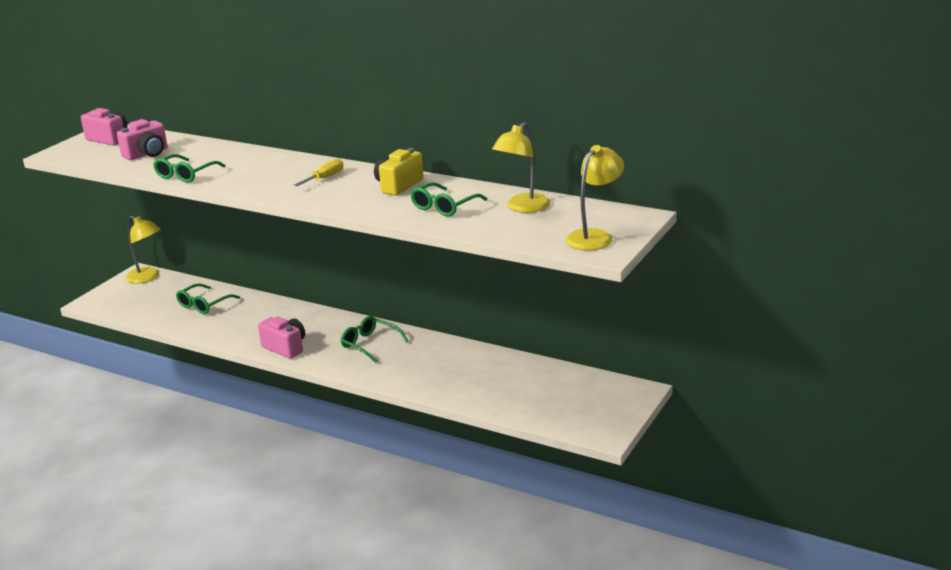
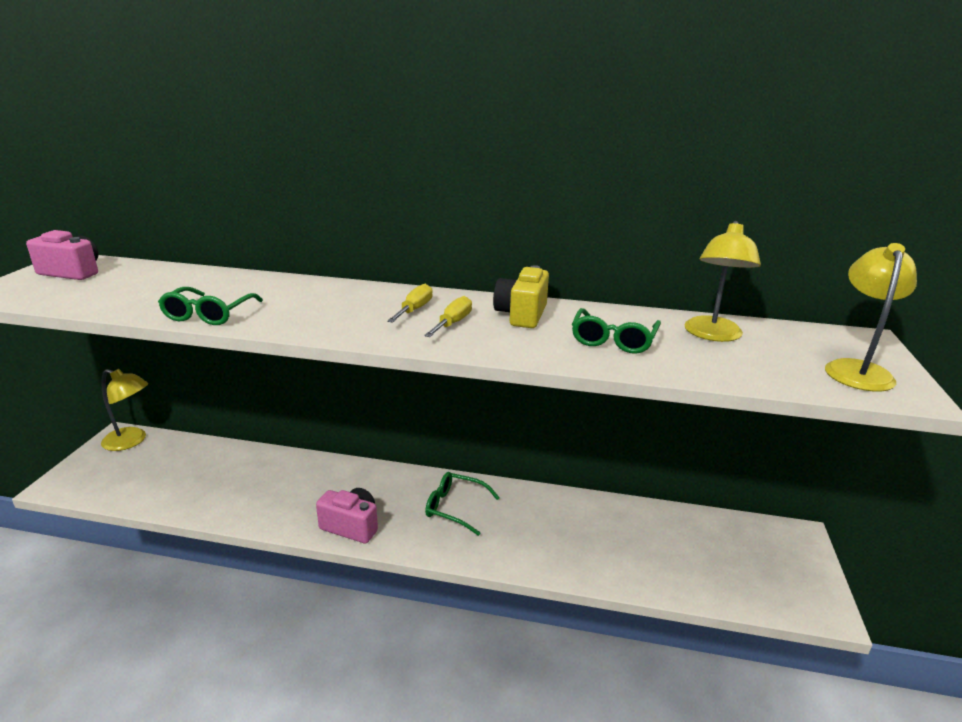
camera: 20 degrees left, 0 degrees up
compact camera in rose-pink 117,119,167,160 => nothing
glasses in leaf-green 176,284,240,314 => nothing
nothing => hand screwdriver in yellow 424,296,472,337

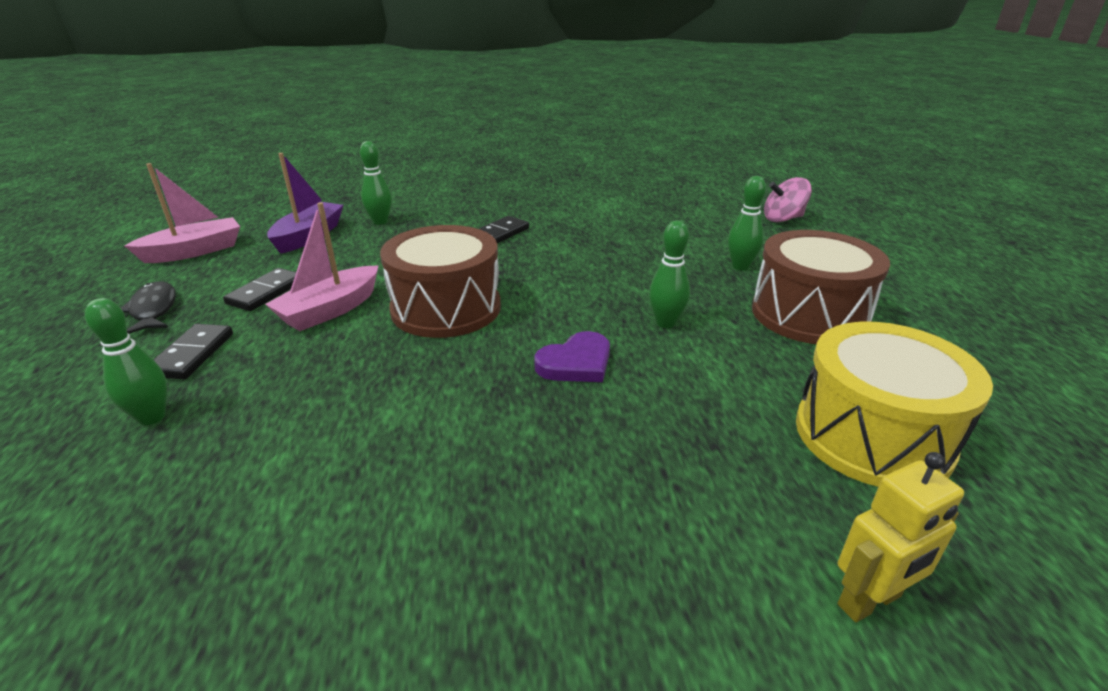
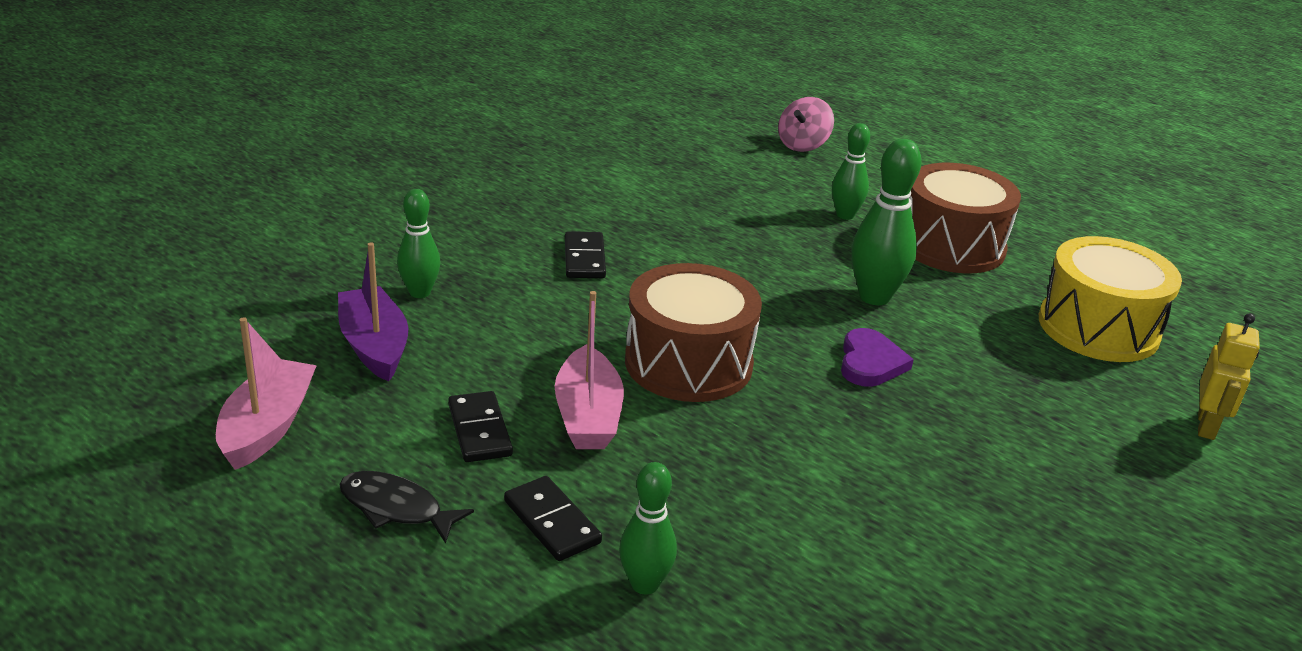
camera: 45 degrees left, 0 degrees up
tenpin in leaf-green 649,221,690,328 => tenpin in leaf-green 851,139,922,305, x1.55

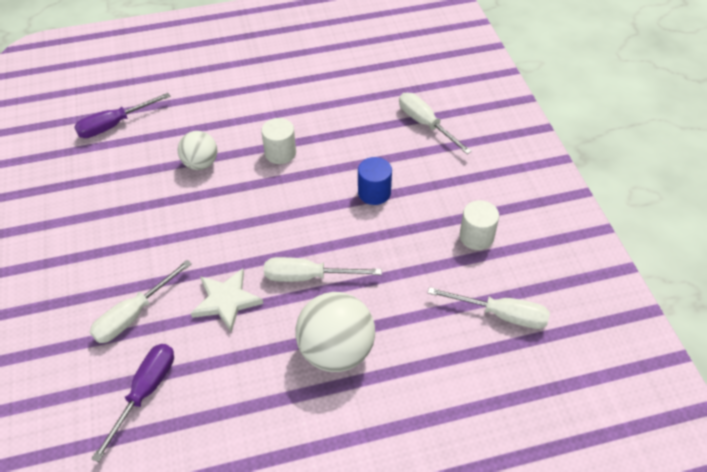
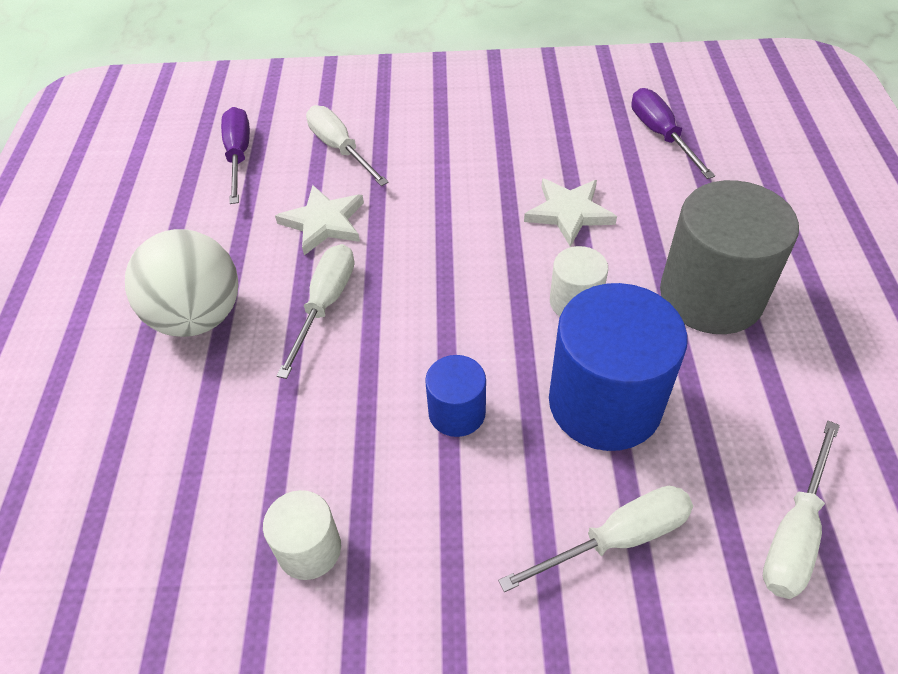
camera: 105 degrees right, 0 degrees up
hand screwdriver in violet 91,344,174,462 => hand screwdriver in violet 221,107,250,204, 135 degrees counterclockwise
sphere in white 178,131,217,170 => star in white 524,178,617,247
hand screwdriver in white 428,287,550,329 => hand screwdriver in white 763,421,840,599, relocated
nothing => cylinder shape in blue 549,283,688,451
nothing => cylinder shape in ash-grey 660,180,799,334

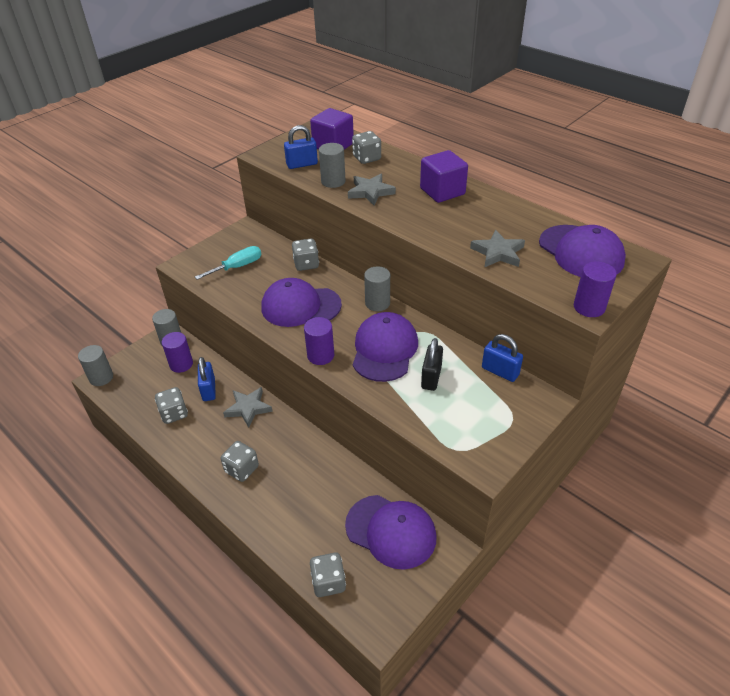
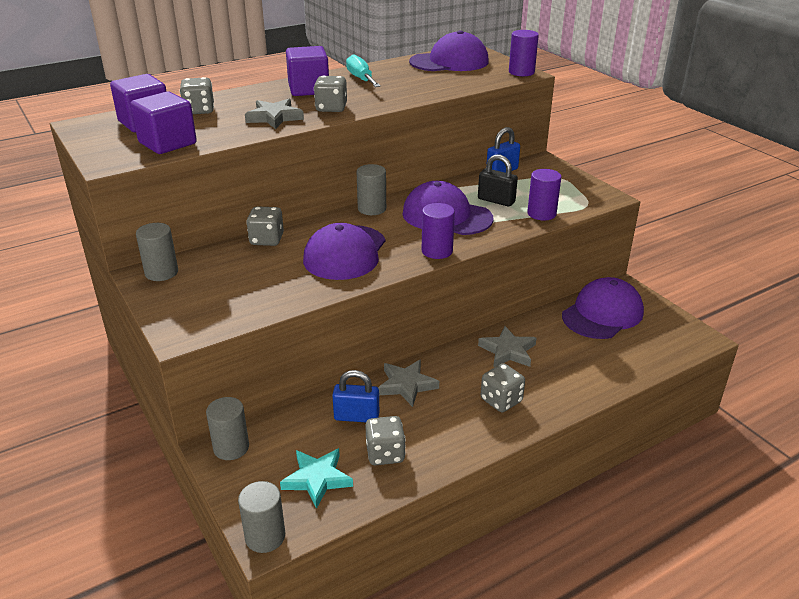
camera: 75 degrees left, 10 degrees down
cylinder shape in violet 162,332,193,373 => cylinder shape in violet 527,169,561,220, relocated
hand screwdriver in aqua 195,246,261,280 => hand screwdriver in aqua 346,54,381,87, relocated
lock in blue 284,125,318,169 => solid cube in violet 130,91,197,154
die in ash-grey 310,552,346,597 => die in ash-grey 314,76,347,112, relocated
cylinder shape in ash-grey 319,143,345,188 => cylinder shape in ash-grey 136,223,178,281, relocated
star in ash-grey 470,230,525,267 => star in ash-grey 478,326,537,368, relocated
nothing => star in aqua 280,448,353,509

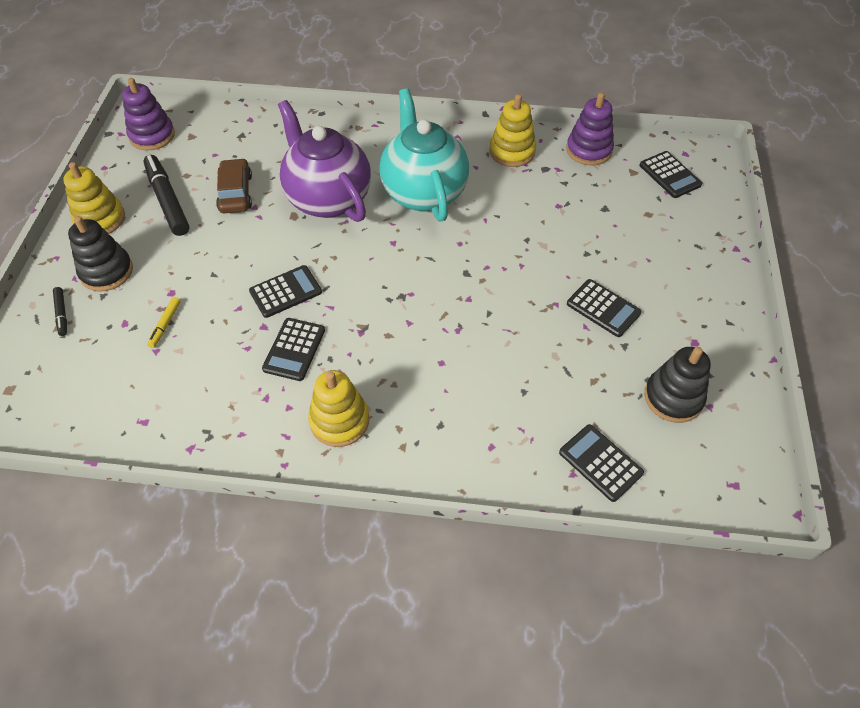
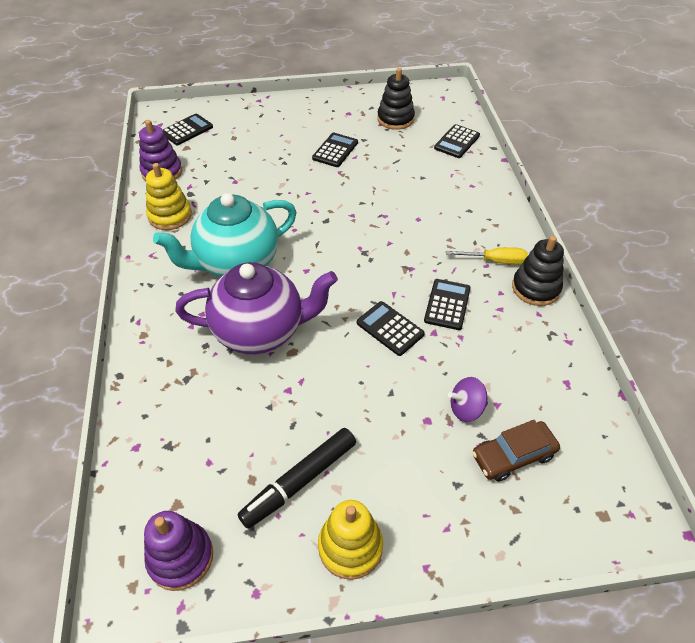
camera: 105 degrees left, 5 degrees down
felt pen in ebony 53,287,67,336 => nothing
stacking rings in ebony 68,216,133,292 => stacking rings in ebony 512,236,564,306, relocated
felt pen in yellow 147,297,181,348 => toy top in violet 448,377,488,422
automobile in brown 216,158,252,213 => automobile in brown 472,420,560,482, relocated
adding machine in ebony 262,318,325,381 => adding machine in ebony 424,279,471,330, 75 degrees counterclockwise
tea pot in violet 278,100,371,222 => tea pot in violet 175,262,338,354, 135 degrees counterclockwise
stacking rings in yellow 308,370,369,447 => hand screwdriver in yellow 446,247,528,264

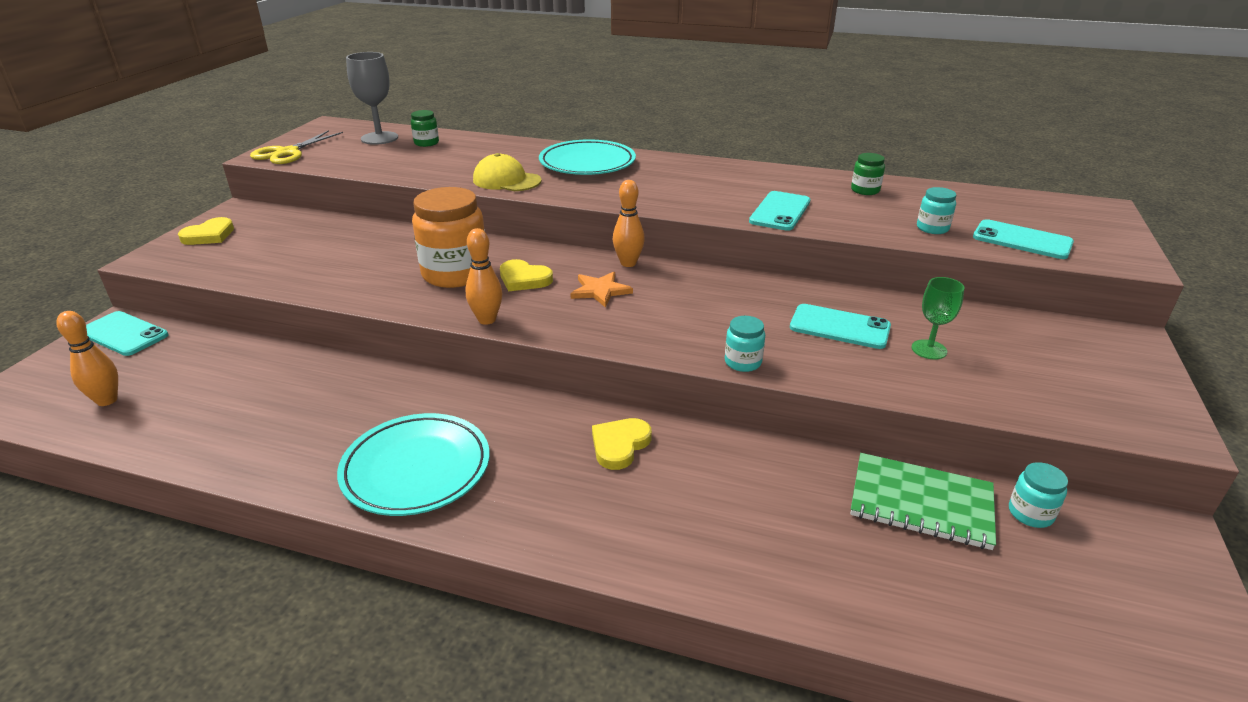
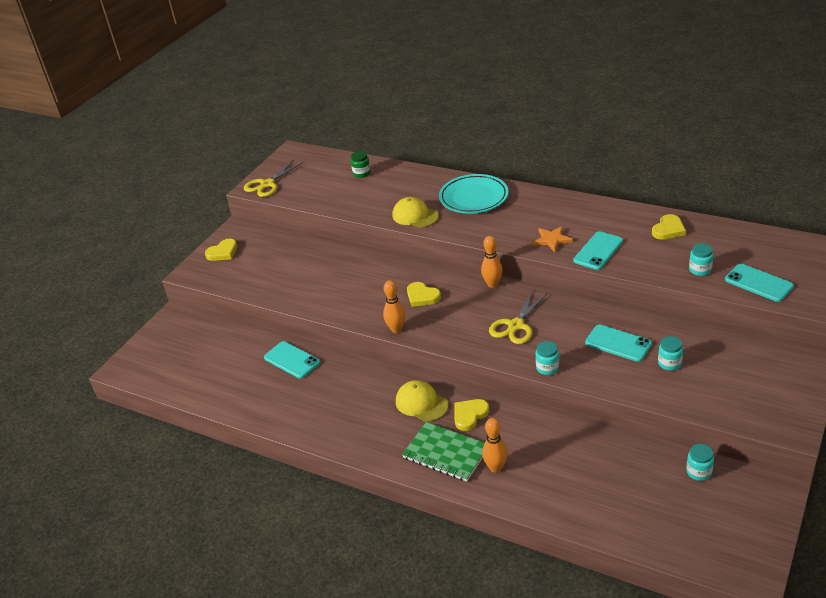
camera: 15 degrees right, 5 degrees up
tenpin in bright orange 56,311,118,406 => tenpin in bright orange 482,418,508,473, relocated
phone in aqua 86,311,168,356 => phone in aqua 264,341,320,379, relocated
dinner plate in aqua 337,413,490,516 => nothing
wine glass in ash-grey 346,52,398,145 => nothing
preserve jar in bright orange 412,187,485,288 => nothing
star in bright orange 570,272,633,308 => star in bright orange 533,226,573,252, relocated
preserve jar in leaf-green 851,153,885,195 => heart in yellow 652,214,686,240
notepad in leaf-green 851,453,996,550 => notepad in leaf-green 402,422,485,482, relocated
wine glass in leaf-green 911,277,964,360 => preserve jar in aqua 658,336,683,371
nothing => peaked cap in yellow 396,380,448,422
nothing => shears in yellow 489,291,548,344

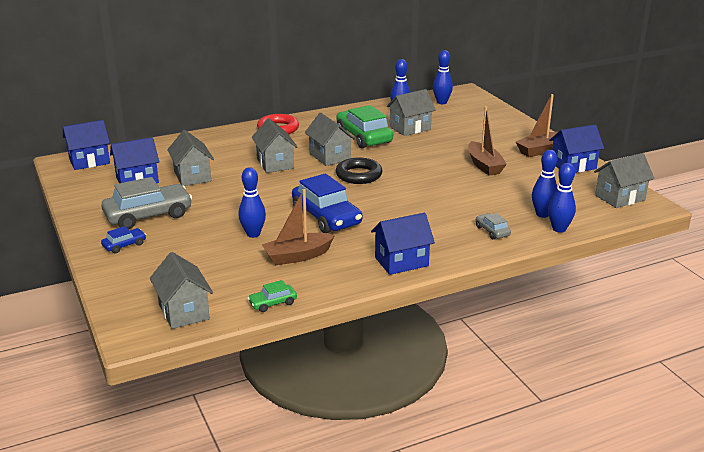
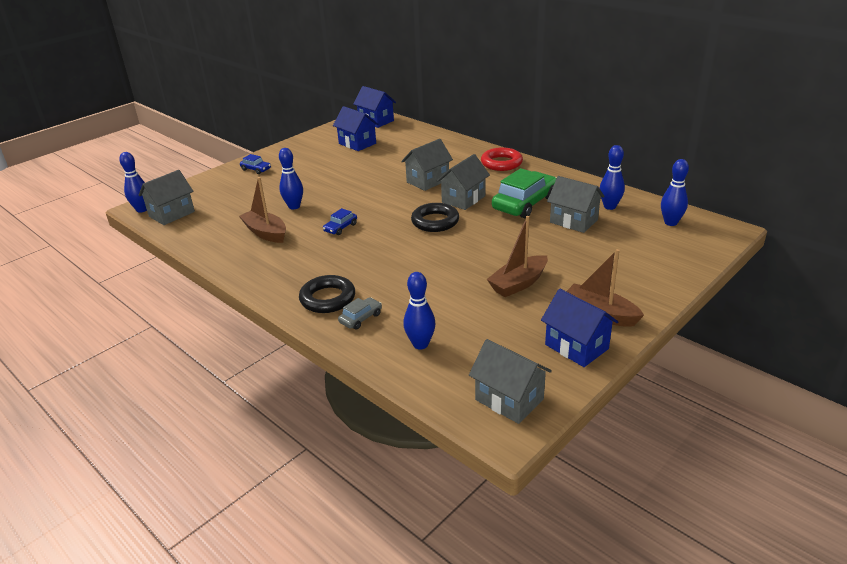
camera: 70 degrees right, 5 degrees up
automobile in ash-grey 101,177,192,230 => nothing
cottage in ash-grey 167,130,214,186 => nothing
automobile in leaf-green 248,280,297,312 => nothing
automobile in blue 292,173,363,233 => automobile in blue 323,208,357,235, x0.47
cottage in blue 371,213,435,275 => nothing
tenpin in blue 548,163,576,233 => tenpin in blue 119,152,147,213, relocated
nothing => torus in ebony 299,275,355,313

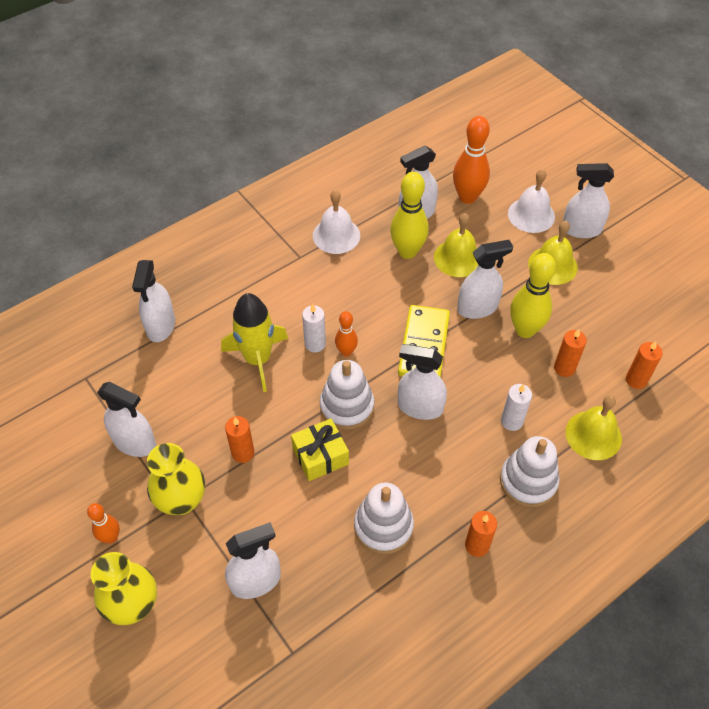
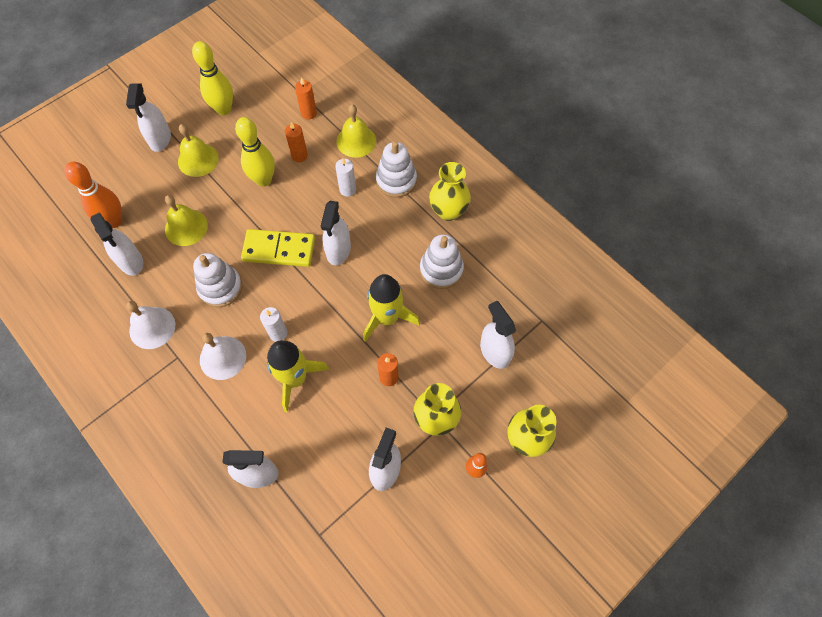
camera: 95 degrees left, 10 degrees up
gift in yellow 291,418,349,481 => spaceship in yellow 363,274,420,342
stacking rings in white 320,360,374,430 => stacking rings in white 193,253,242,307, relocated
tenpin in bright orange 335,311,358,357 => nothing
tenpin in yellow 390,172,429,259 => tenpin in yellow 192,41,233,115, relocated
spray bottle in white 457,240,513,319 => nothing
candle in bright orange 465,511,497,557 => tall vase in yellow 429,162,471,221
hand bell in white 508,169,555,233 => hand bell in white 200,333,246,380, relocated

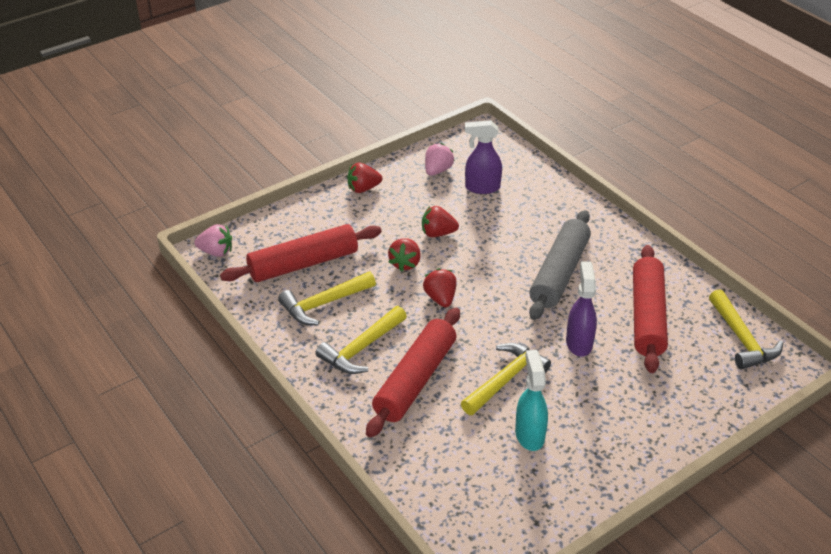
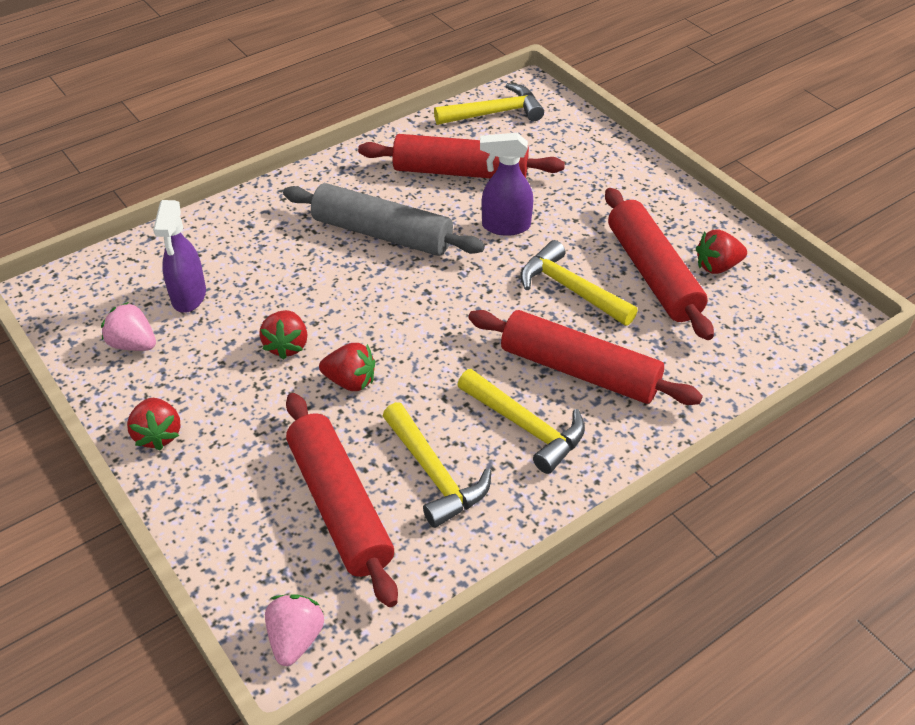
camera: 90 degrees left, 5 degrees up
berry in red 423,268,457,307 => berry in red 696,229,747,274, relocated
spray bottle in aqua 515,350,548,451 => pastry roller in red 605,188,714,340

